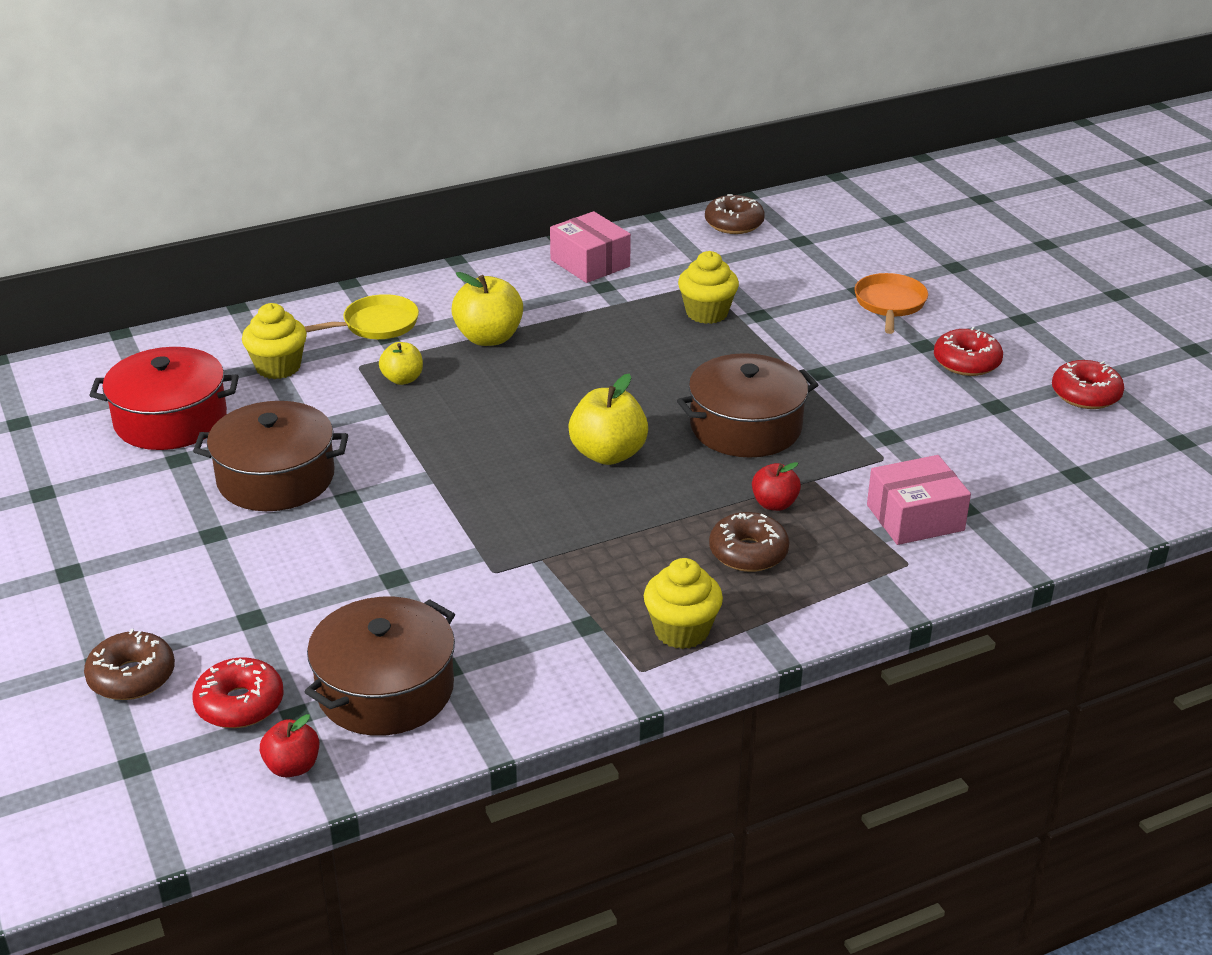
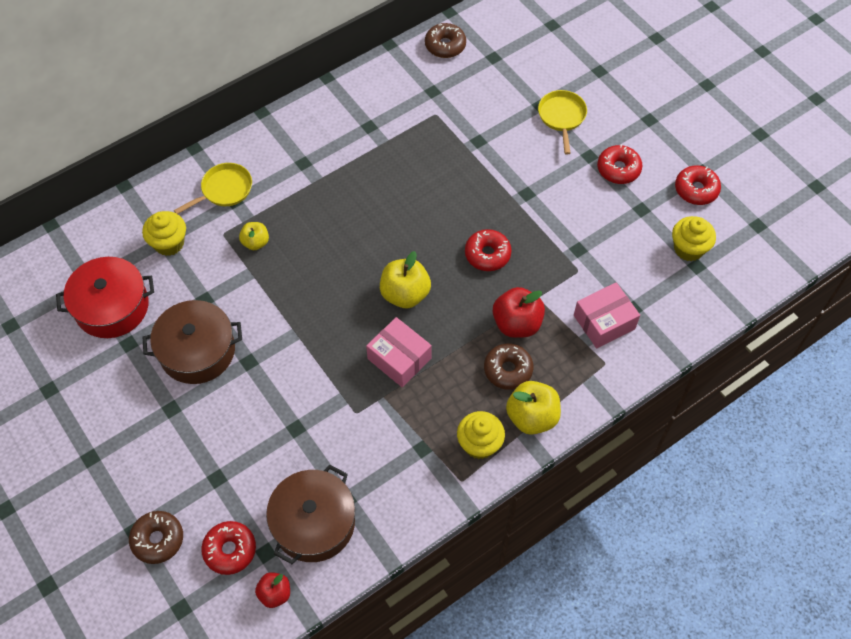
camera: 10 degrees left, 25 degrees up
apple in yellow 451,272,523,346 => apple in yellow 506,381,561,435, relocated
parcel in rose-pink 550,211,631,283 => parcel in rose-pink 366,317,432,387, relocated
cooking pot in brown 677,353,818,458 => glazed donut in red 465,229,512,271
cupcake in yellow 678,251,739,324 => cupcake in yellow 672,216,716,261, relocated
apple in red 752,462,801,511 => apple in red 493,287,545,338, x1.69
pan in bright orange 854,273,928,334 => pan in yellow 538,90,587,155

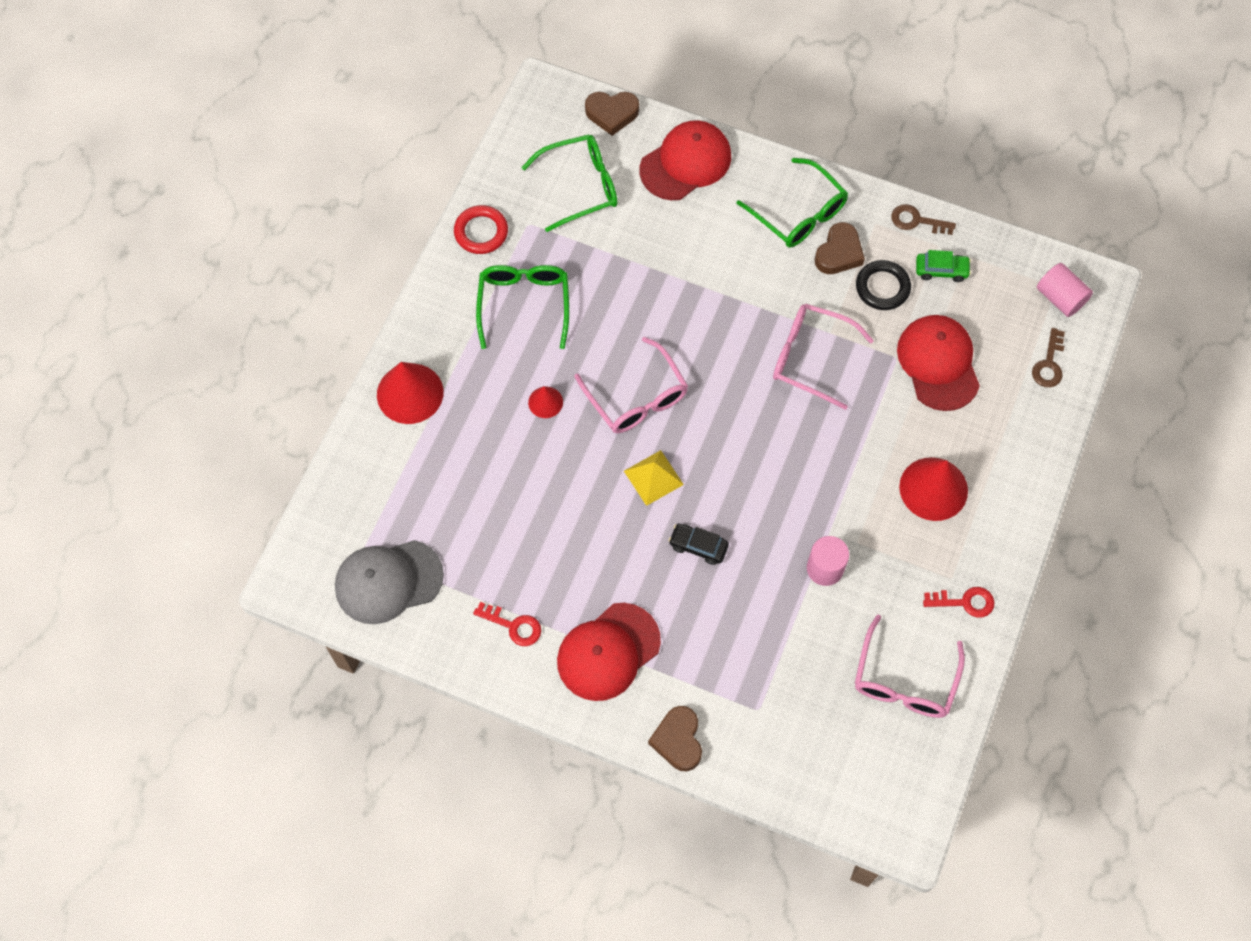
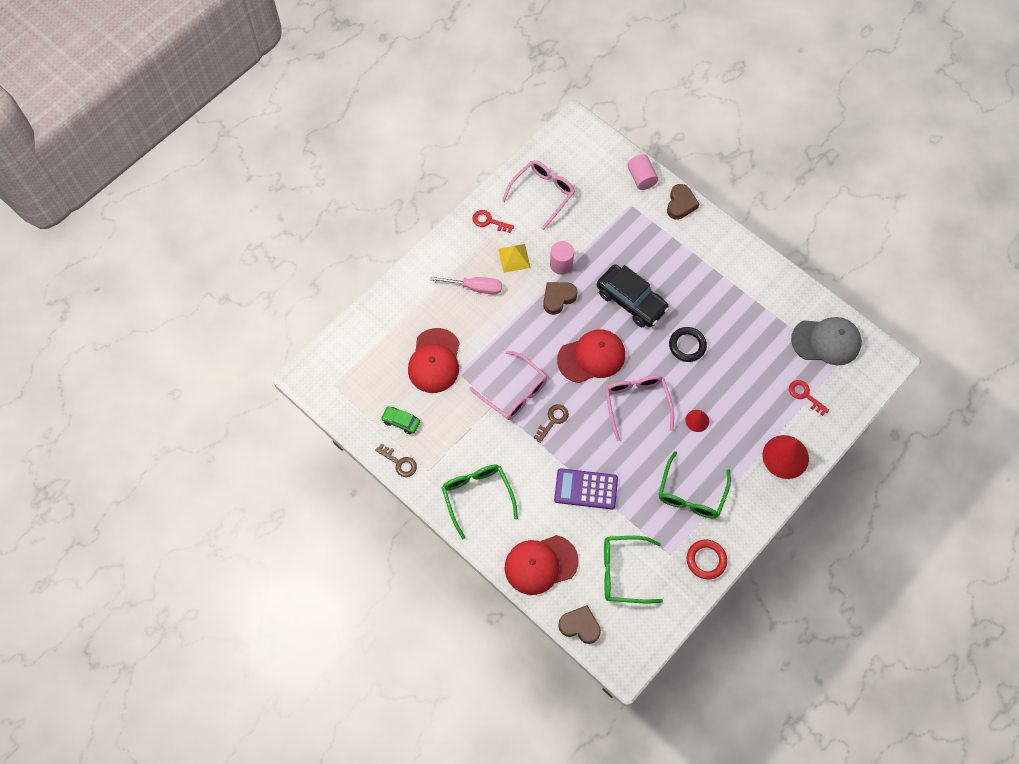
camera: 160 degrees left, 0 degrees up
key in red 473,602,541,646 => key in red 789,380,829,416, relocated
peaked cap in red 557,603,661,701 => peaked cap in red 557,329,625,383, relocated
pyramid in yellow 624,450,684,506 => pyramid in yellow 498,244,531,273, relocated
automobile in ebony 669,524,729,565 => automobile in ebony 597,264,669,327, x2.01
heart in brown 815,222,865,274 => heart in brown 543,282,578,315, relocated
torus in ebony 856,260,911,310 => torus in ebony 669,327,707,362, relocated
cone shape in red 899,457,968,521 => hand screwdriver in rose-pink 430,276,502,294
key in brown 1032,328,1065,387 => key in brown 533,404,569,443, relocated
cylinder shape in rose-pink 1037,263,1093,317 => cylinder shape in rose-pink 627,154,658,190, relocated
nothing => adding machine in violet 554,468,618,509

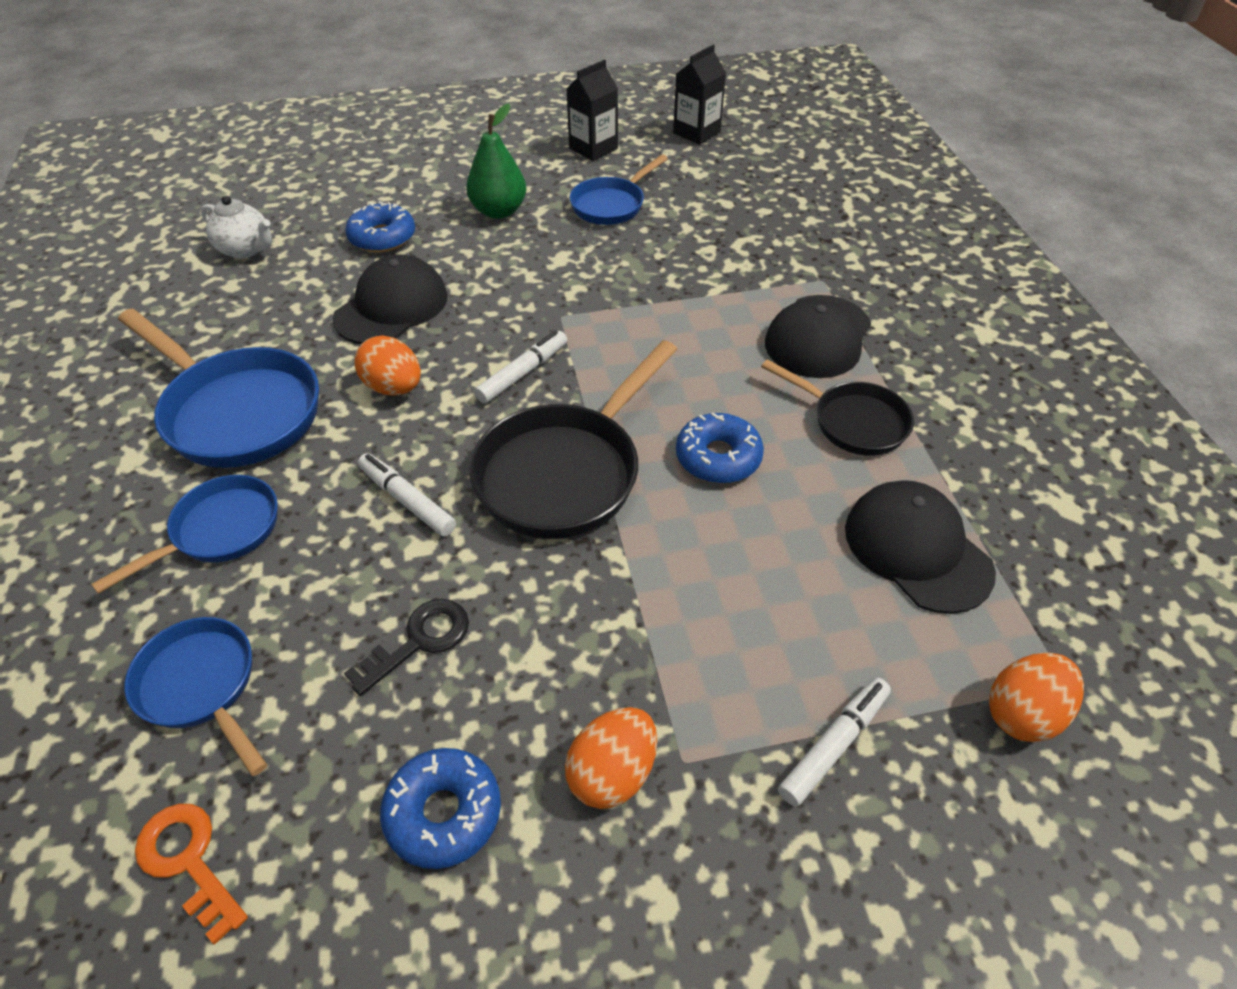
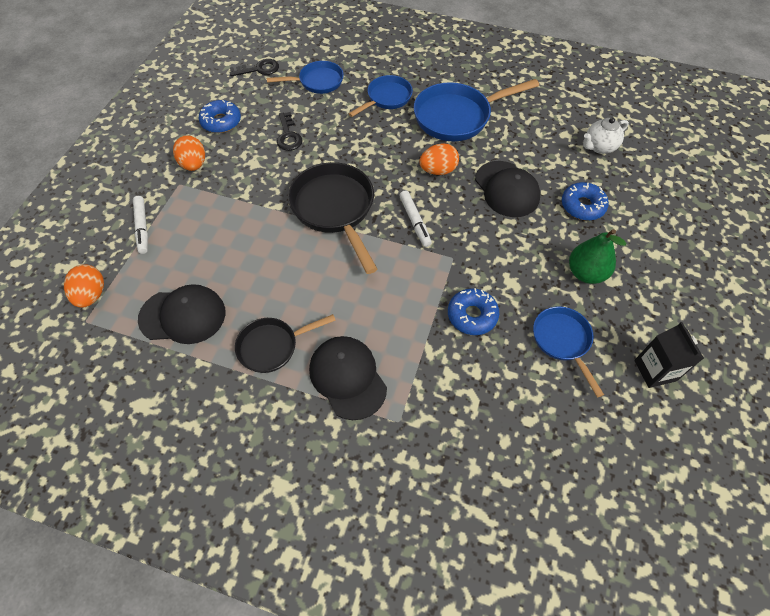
camera: 120 degrees right, 10 degrees up
pan in blue 91,475,278,594 => pan in blue 348,75,413,117, 120 degrees counterclockwise
key in bright orange 135,804,248,945 => key in ebony 230,59,279,76
felt pen in white 358,453,456,536 => nothing
carton in ebony 673,44,726,145 => nothing
glazed donut in blue 676,412,764,483 => glazed donut in blue 448,288,500,335, relocated

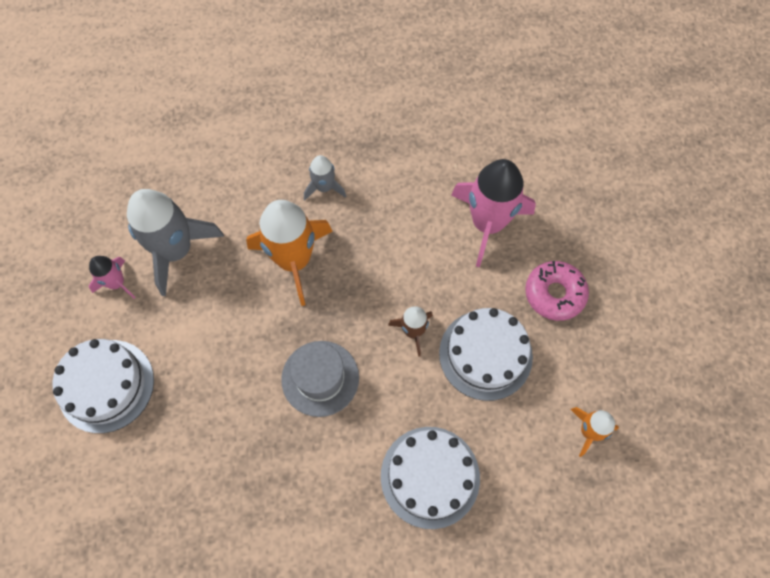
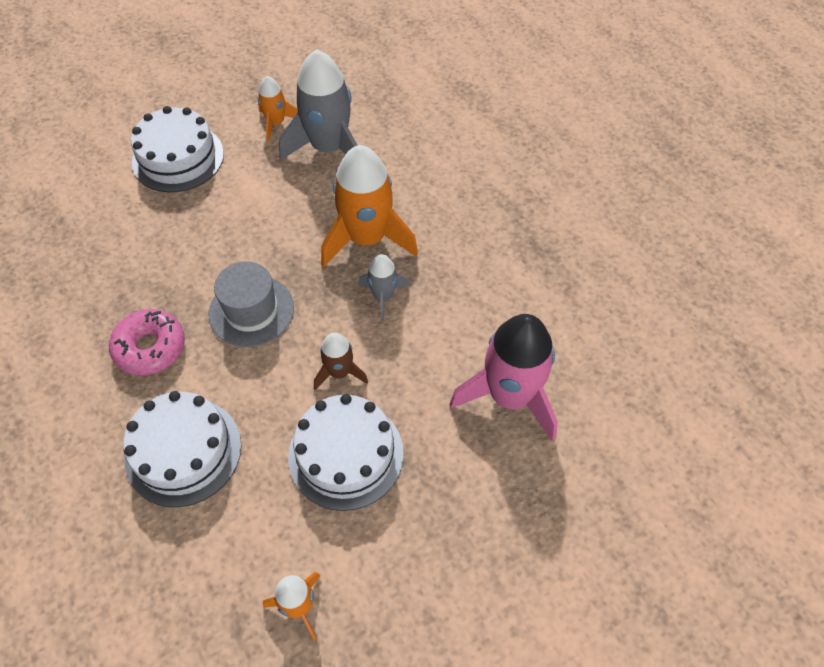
camera: 65 degrees right, 10 degrees down
spaceship in rose-pink 89,256,136,299 => spaceship in bright orange 258,76,298,141
spaceship in ash-grey 304,155,346,200 => spaceship in ash-grey 359,254,409,321, relocated
glazed donut in rose-pink 525,261,589,321 => glazed donut in rose-pink 109,309,185,376, relocated

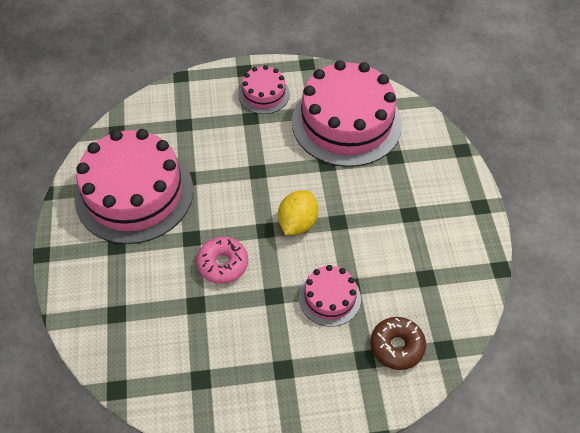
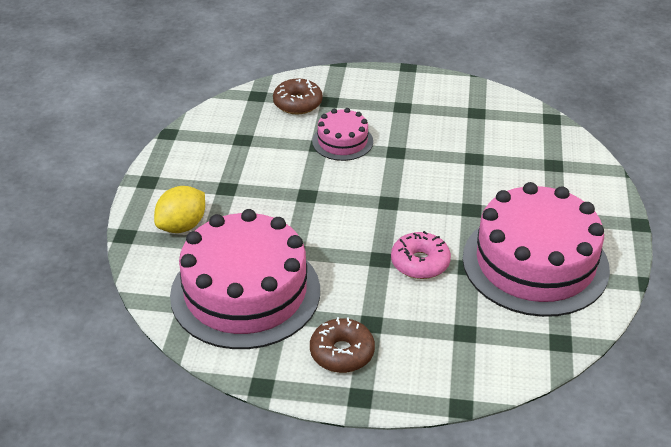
camera: 165 degrees left, 15 degrees down
glazed donut in rose-pink 196,237,248,284 => glazed donut in rose-pink 391,231,451,279, relocated
gateau in rose-pink 238,65,290,114 => glazed donut in brown 310,317,375,373
toy lemon in yellow 278,190,319,236 => toy lemon in yellow 154,186,205,233, relocated

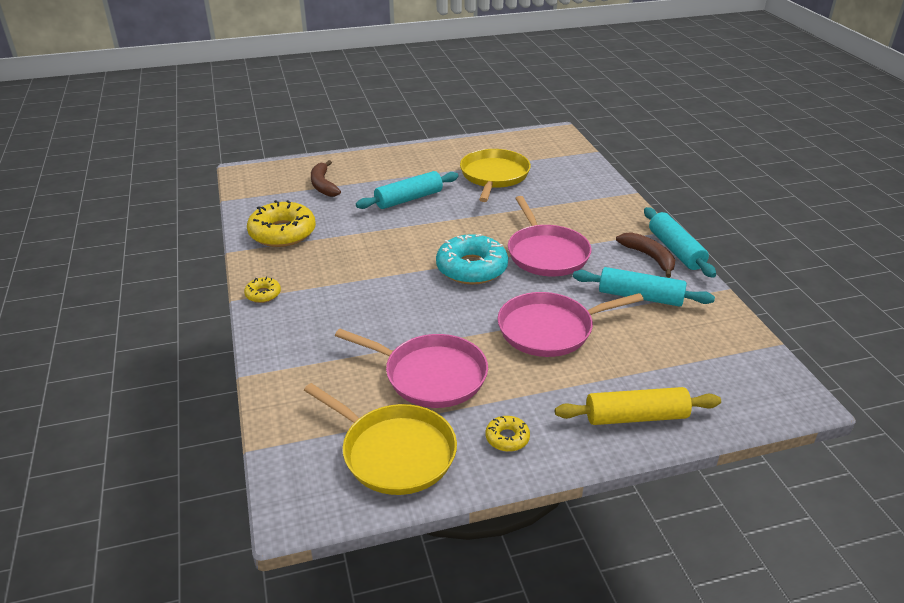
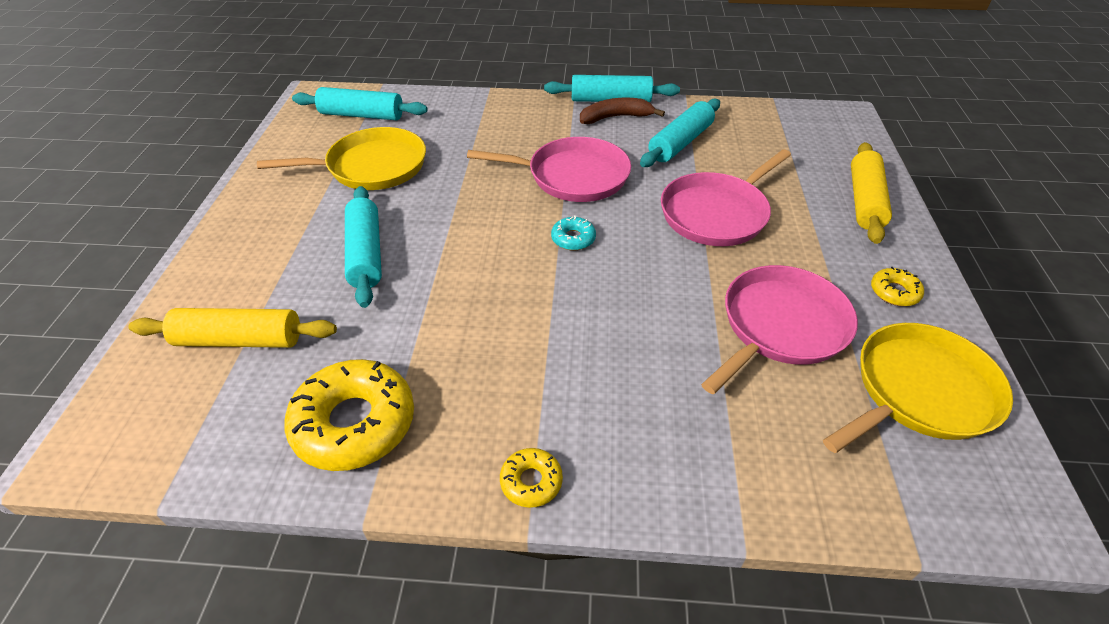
camera: 70 degrees left, 10 degrees up
banana in brown 311,160,341,197 => pastry roller in yellow 128,308,337,348
glazed donut in aqua 436,234,508,284 => glazed donut in aqua 551,216,596,251, x0.47
pan in yellow 460,149,531,202 => pan in yellow 257,127,426,190, 135 degrees clockwise
pan in rose-pink 498,292,644,357 => pan in rose-pink 661,149,791,246, 45 degrees clockwise
nothing => pastry roller in aqua 292,87,428,120

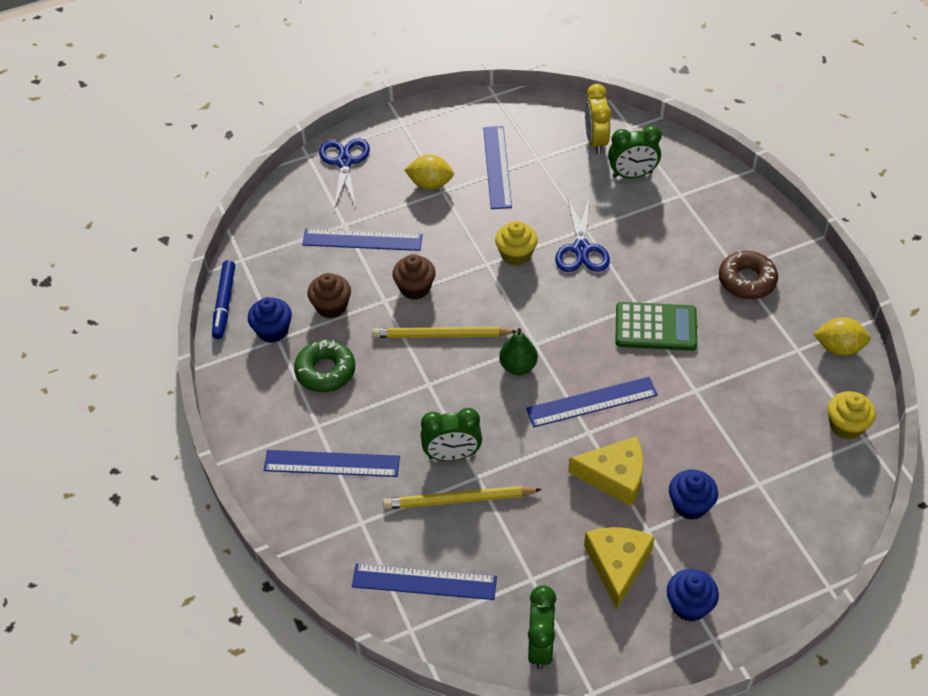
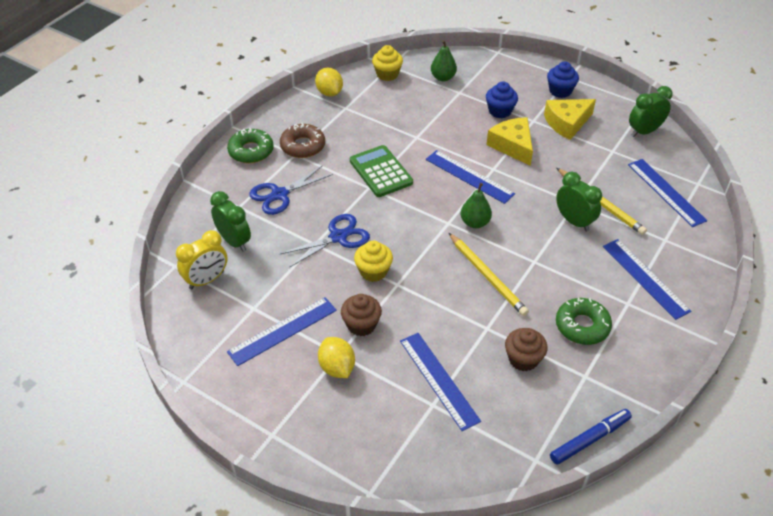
camera: 125 degrees left, 5 degrees down
cupcake in blue 248,297,292,343 => nothing
shears in blue 319,139,370,209 => shears in blue 249,165,333,215, relocated
cupcake in brown 392,254,436,300 => cupcake in brown 341,294,382,336, relocated
nothing => glazed donut in leaf-green 227,128,274,163
nothing => pear in leaf-green 431,40,457,81

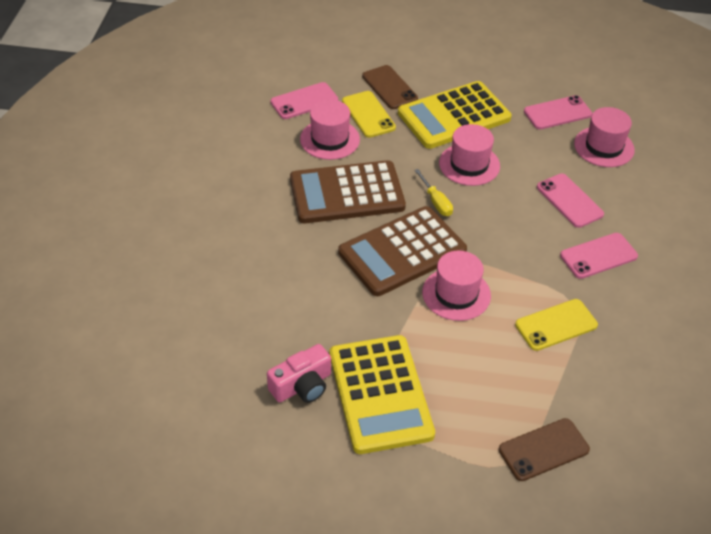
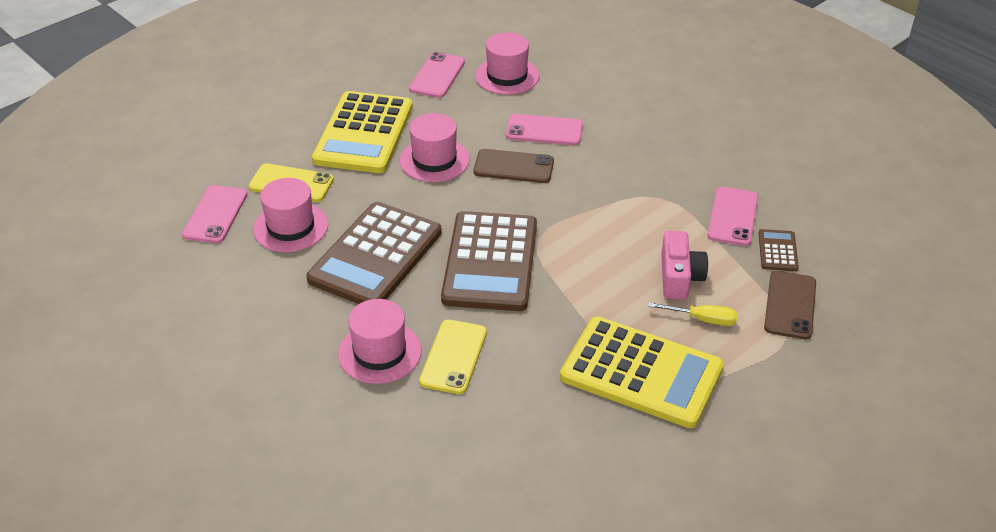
camera: 50 degrees left, 5 degrees down
compact camera in rose-pink 267,344,331,403 => compact camera in rose-pink 661,231,708,300, relocated
phone in brown 362,65,418,109 => phone in brown 474,149,554,183, relocated
hand screwdriver in yellow 414,169,453,216 => hand screwdriver in yellow 648,302,738,326, relocated
tall hat in rose-pink 422,251,491,321 => tall hat in rose-pink 338,299,421,384, relocated
phone in yellow 515,299,598,351 => phone in yellow 419,319,487,394, relocated
phone in rose-pink 560,233,638,279 => phone in rose-pink 708,187,758,246, relocated
nothing => adding machine in brown 758,229,799,271

